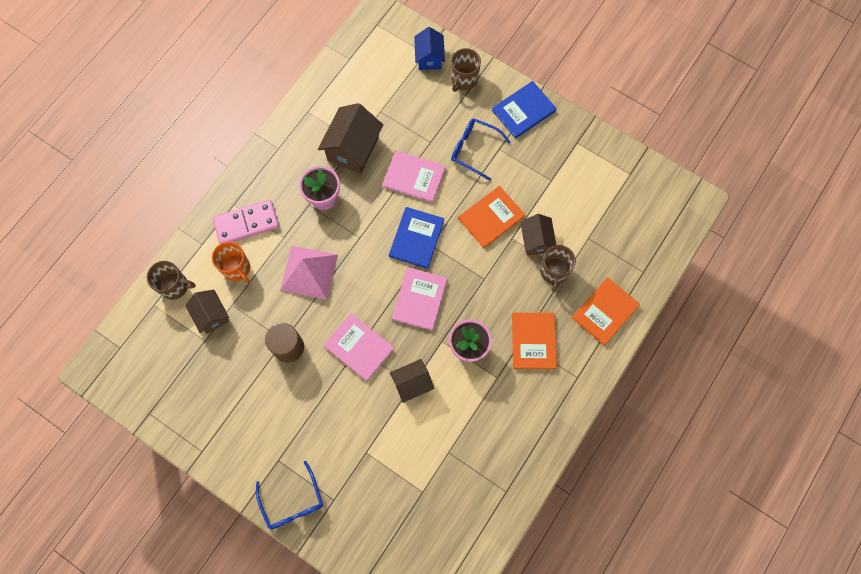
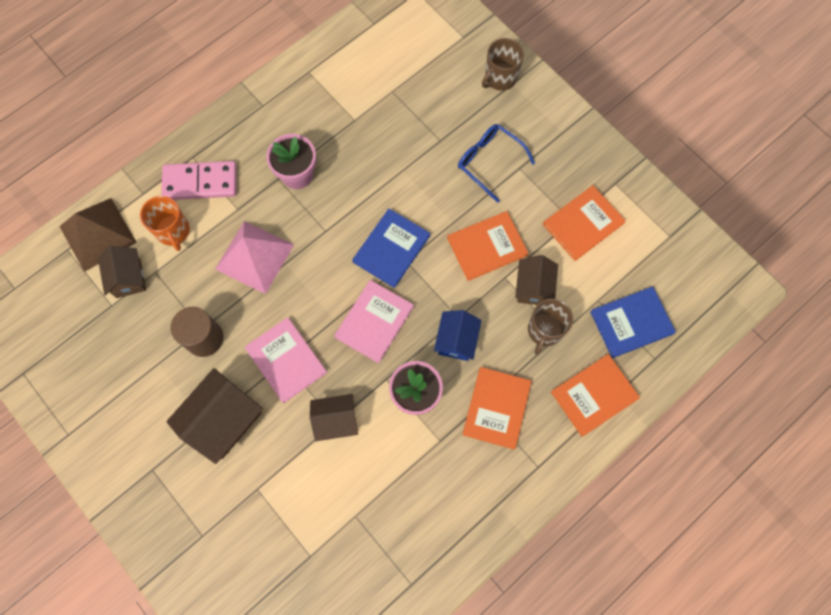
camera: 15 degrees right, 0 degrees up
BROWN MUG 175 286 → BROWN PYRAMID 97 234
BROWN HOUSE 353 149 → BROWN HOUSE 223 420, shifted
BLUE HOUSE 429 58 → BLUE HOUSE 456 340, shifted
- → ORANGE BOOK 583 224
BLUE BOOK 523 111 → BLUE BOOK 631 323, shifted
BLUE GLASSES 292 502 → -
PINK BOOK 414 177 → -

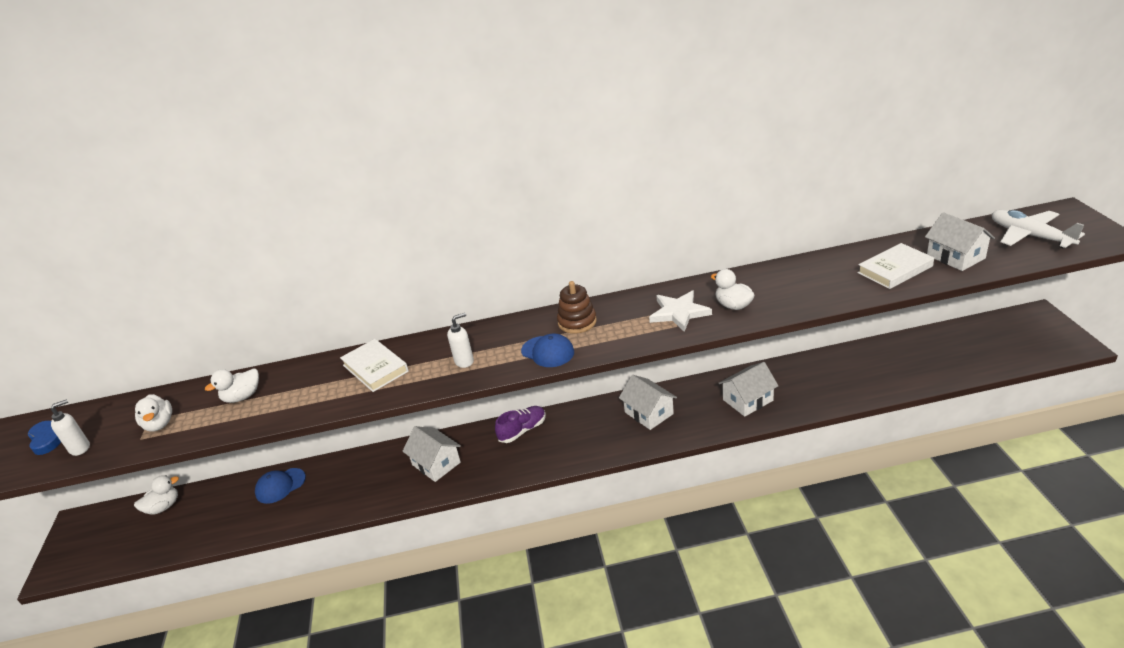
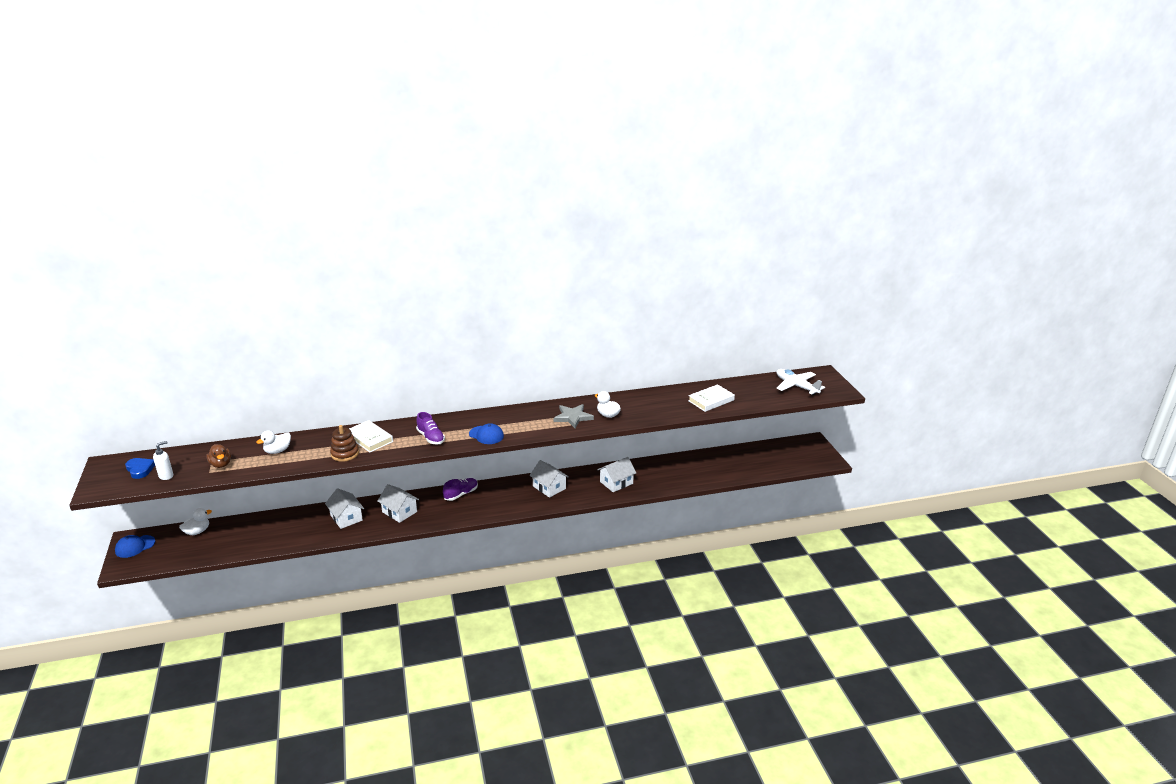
camera: 10 degrees left, 5 degrees down
BLUE CAP 280 486 → BLUE CAP 135 546, shifted
WHITE DUCK 160 424 → BROWN DUCK 221 464
WHITE HOUSE 955 257 → WHITE HOUSE 346 518, shifted
BROWN STACKING TOY 577 322 → BROWN STACKING TOY 345 454, shifted
WHITE SOAP DISPENSER 464 361 → PURPLE SHOE 431 438
WHITE STAR 679 313 → GREY STAR 573 417

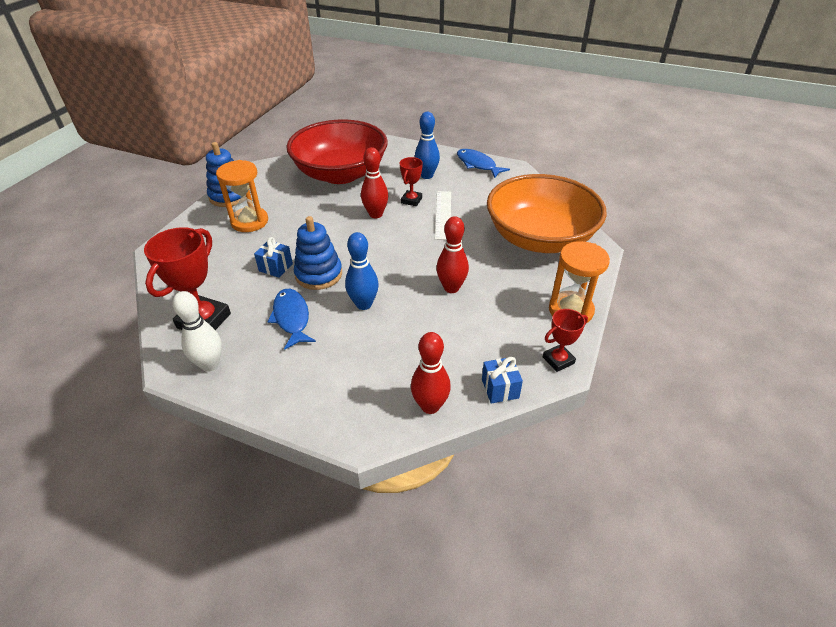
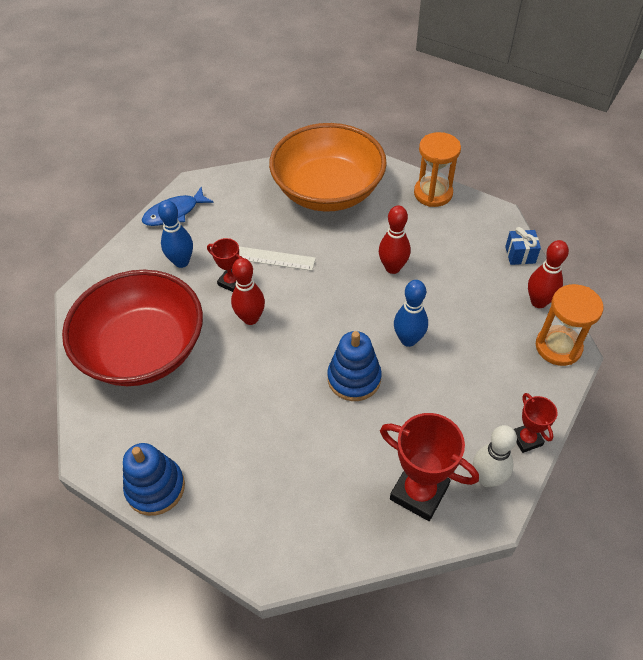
camera: 80 degrees left, 10 degrees up
RED TROPHY 558 360 → RED TROPHY 526 439, shifted
ORANGE HOURGLASS 249 221 → ORANGE HOURGLASS 558 347, shifted
BLUE GIFT 275 267 → -
BLUE FISH 292 318 → -

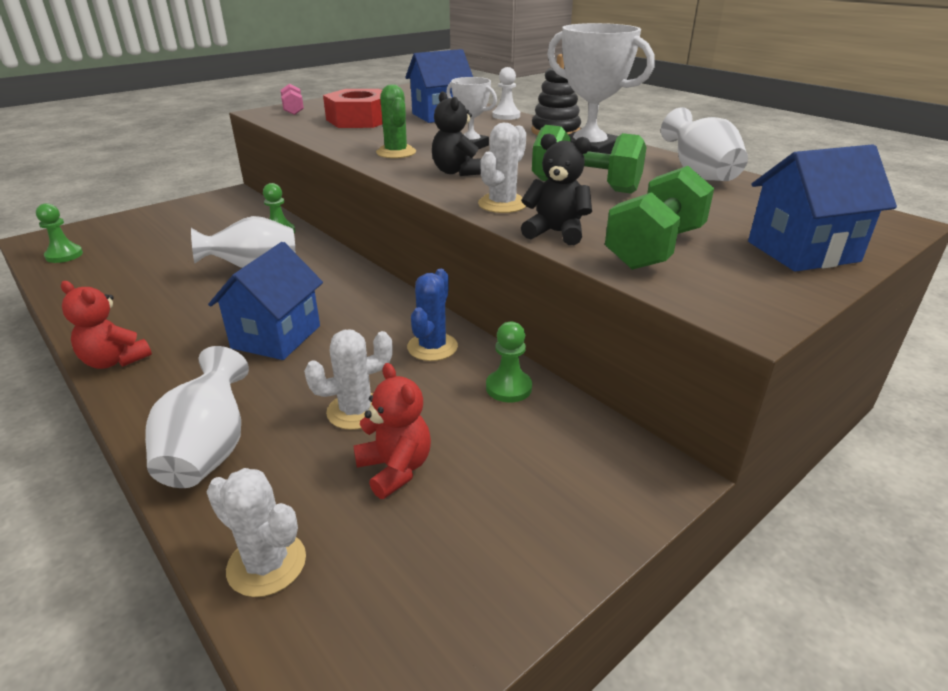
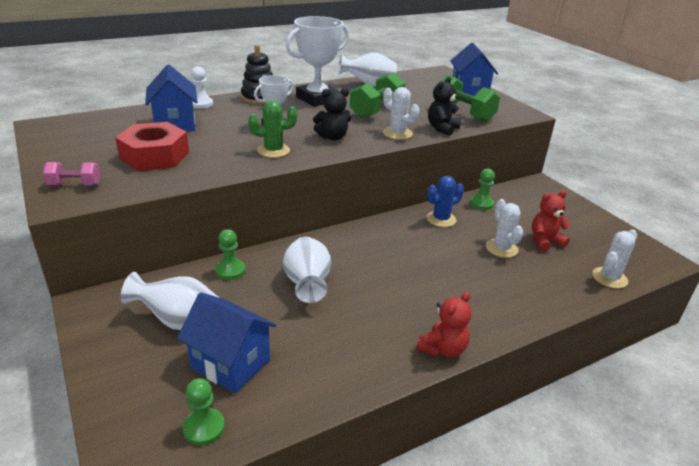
camera: 80 degrees left, 0 degrees up
WHITE VASE 209 451 → WHITE VASE 179 321, shifted
BLUE HOUSE 276 337 → BLUE HOUSE 231 364, shifted
BLUE CACTUS 432 347 → BLUE CACTUS 441 219, 60 degrees counterclockwise

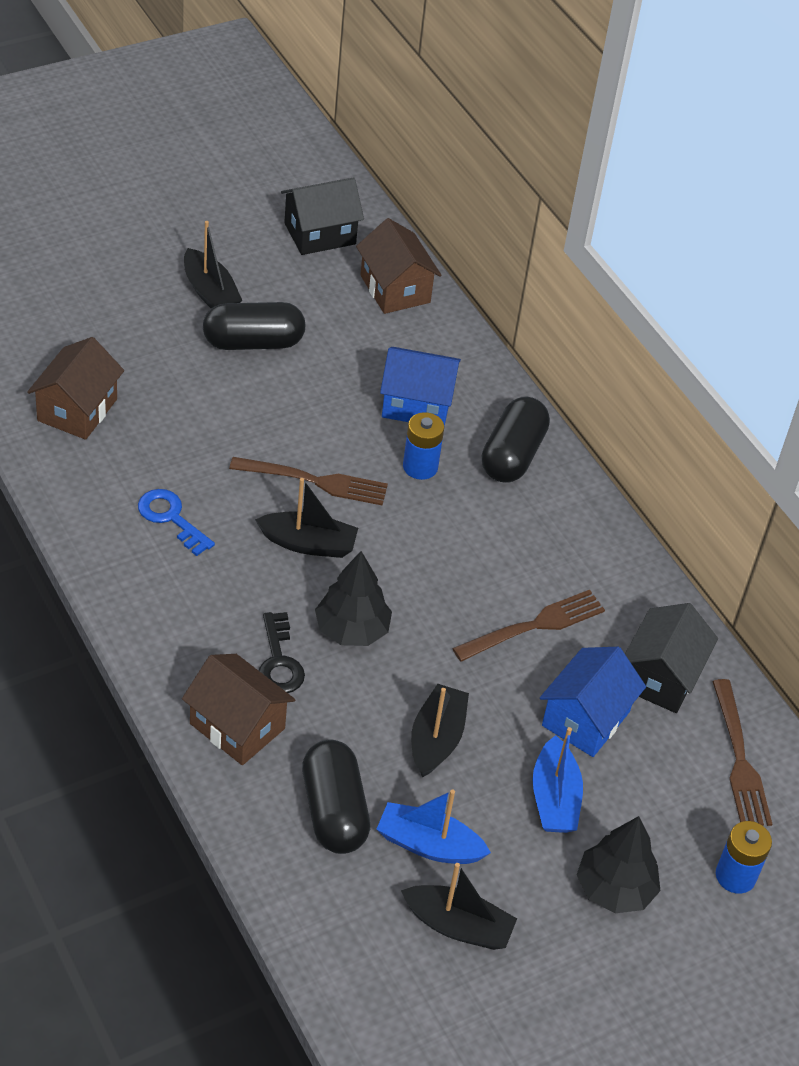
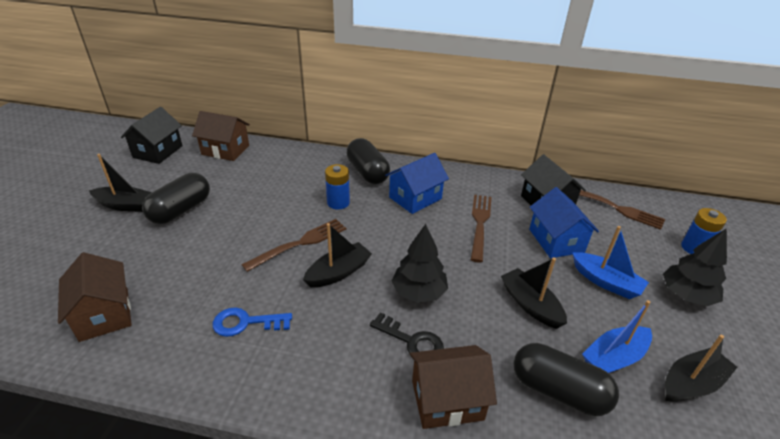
camera: 45 degrees left, 10 degrees down
BLUE HOUSE 416 404 → BLUE HOUSE 415 198, shifted

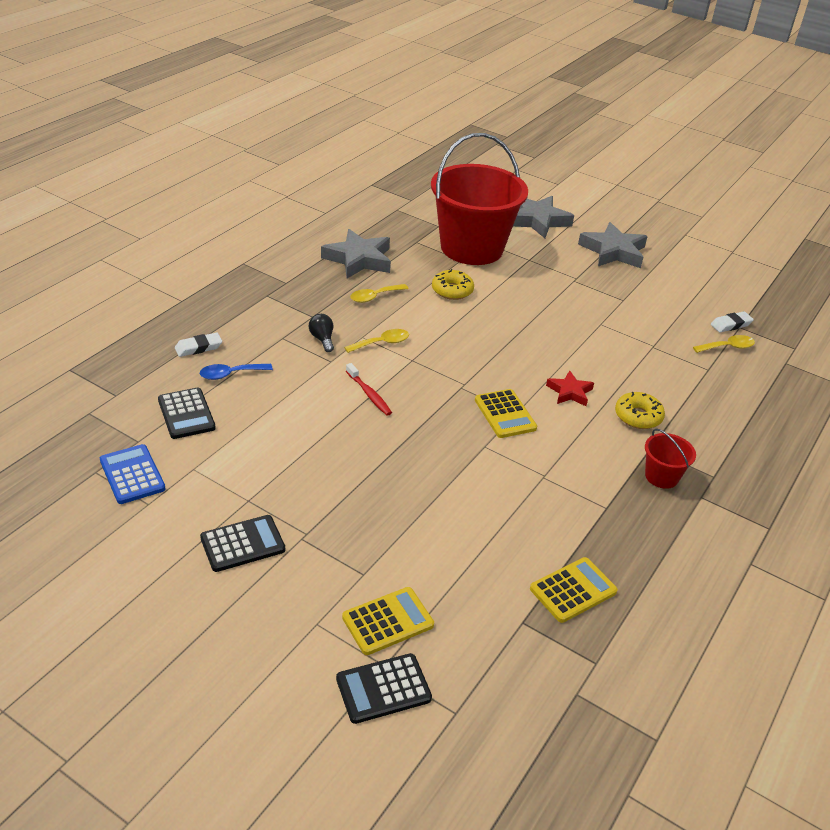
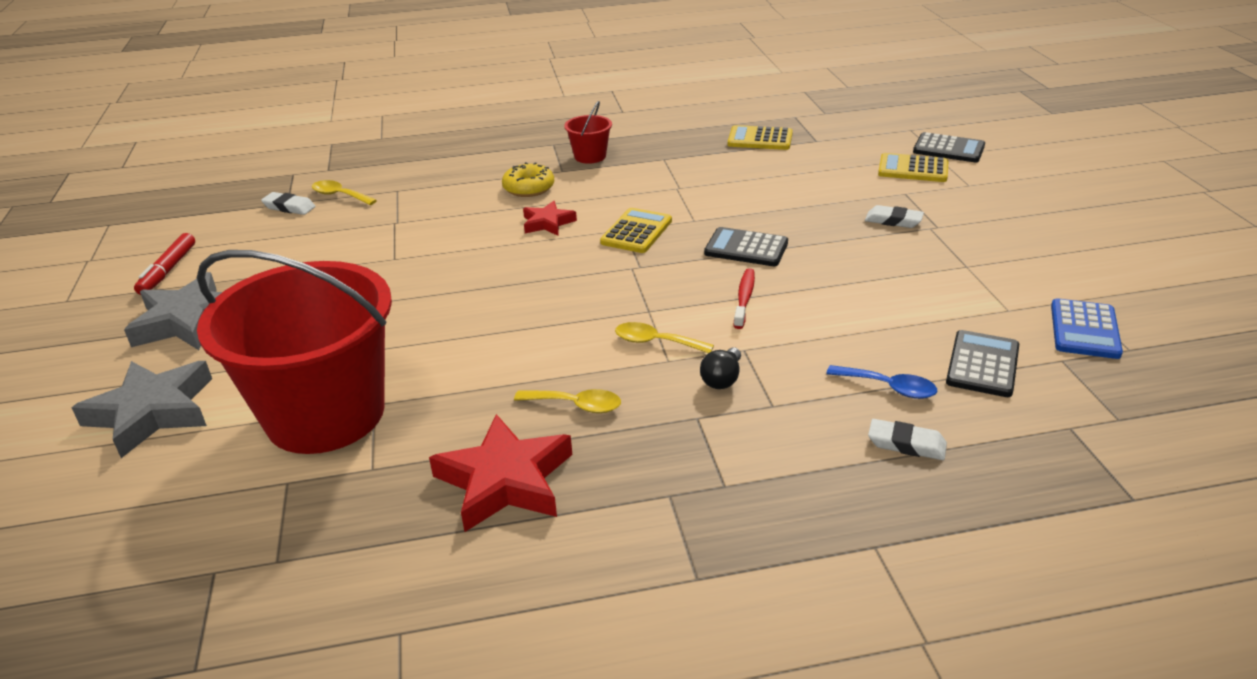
camera: 130 degrees left, 5 degrees down
- → RED MARKER 168 270
GREY STAR 358 259 → RED STAR 505 481
BLACK CALCULATOR 242 544 → BLACK CALCULATOR 746 248, shifted
- → WHITE ERASER 893 221
YELLOW DONUT 452 290 → -

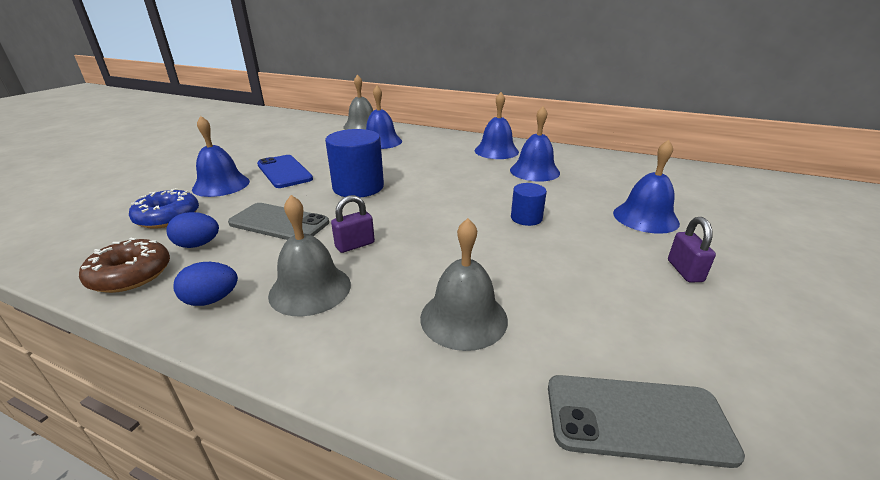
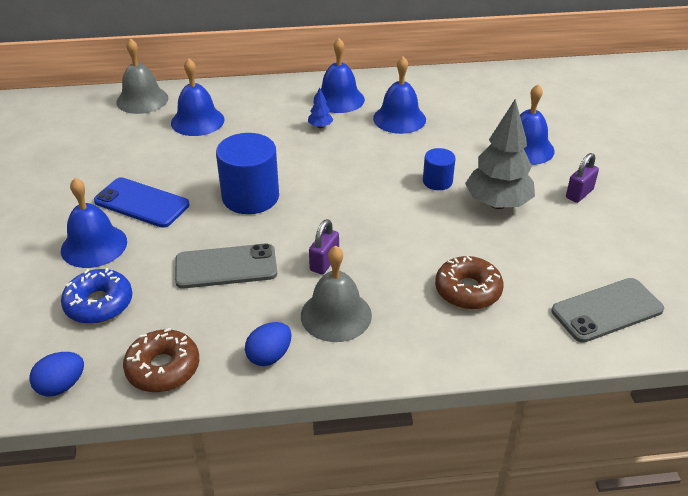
camera: 30 degrees left, 10 degrees up
BLUE EGG 198 245 → BLUE EGG 61 386, shifted
- → BLUE TREE 320 126
GREY BELL 463 318 → BROWN DONUT 468 290
- → GREY TREE 497 204
PURPLE PADLOCK 684 271 → PURPLE PADLOCK 579 194, 75 degrees clockwise

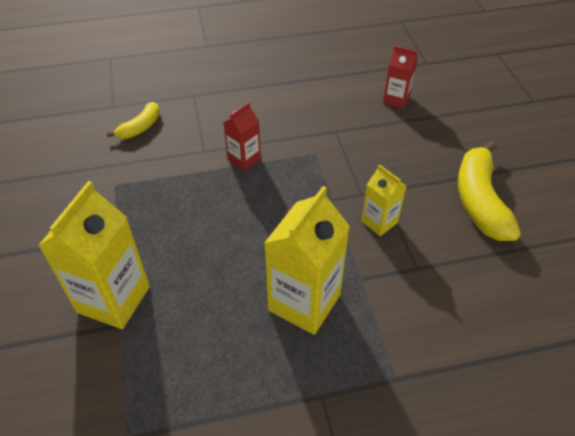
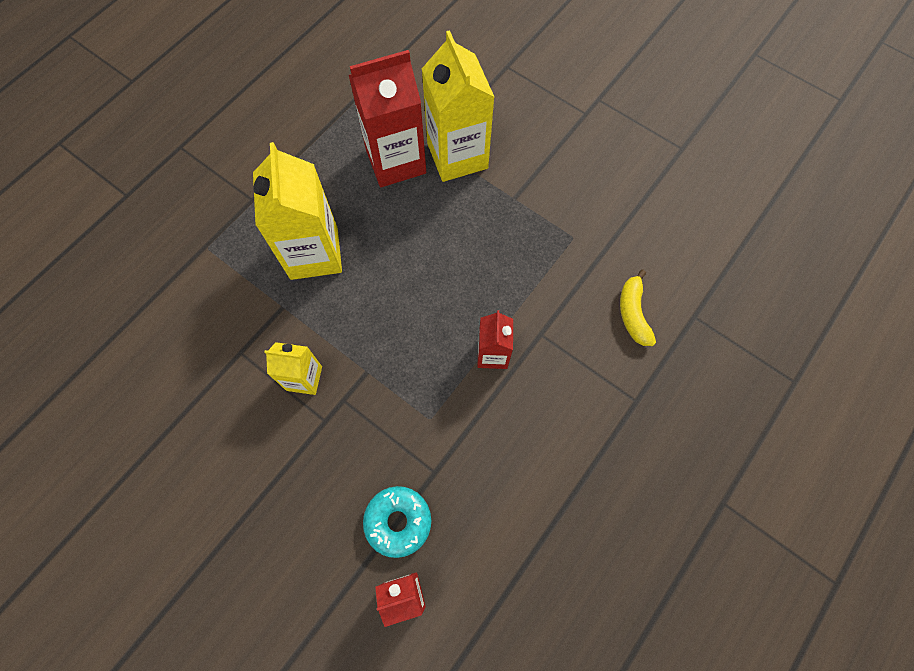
camera: 140 degrees right, 20 degrees up
- → RED CARTON 396 161
- → TURQUOISE DONUT 398 521
YELLOW BANANA 479 201 → -

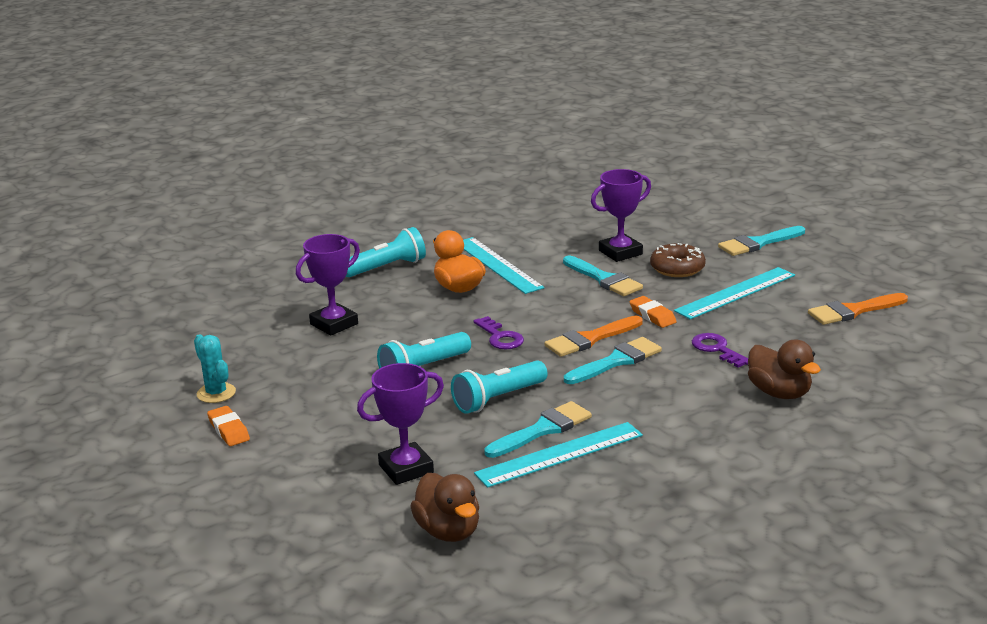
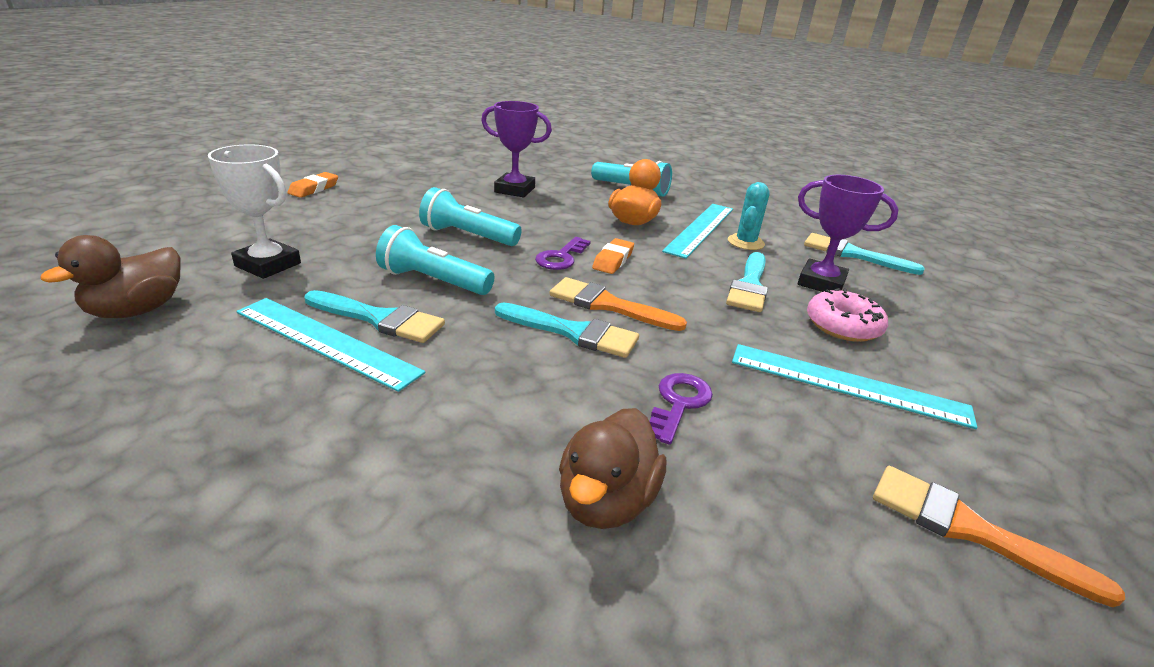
camera: 55 degrees right, 5 degrees up
PURPLE TROPHY 406 469 → WHITE TROPHY 268 265
ORANGE ERASER 652 316 → ORANGE ERASER 613 260, shifted
TURQUOISE CACTUS 216 393 → TURQUOISE CACTUS 745 242, shifted
TURQUOISE BRUSH 758 243 → TURQUOISE BRUSH 853 254, shifted
BROWN DONUT 677 268 → PINK DONUT 843 326

